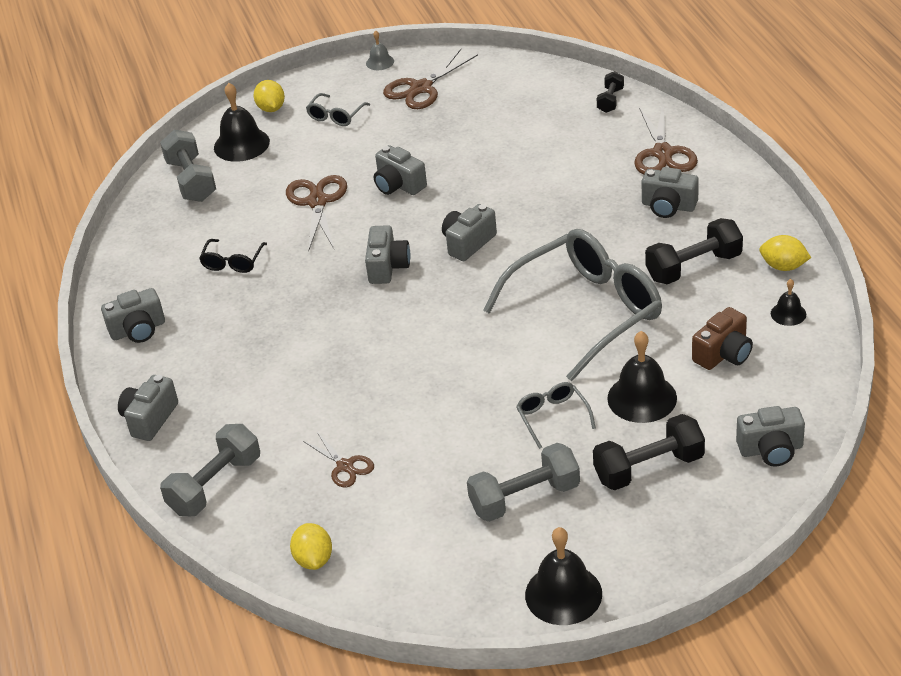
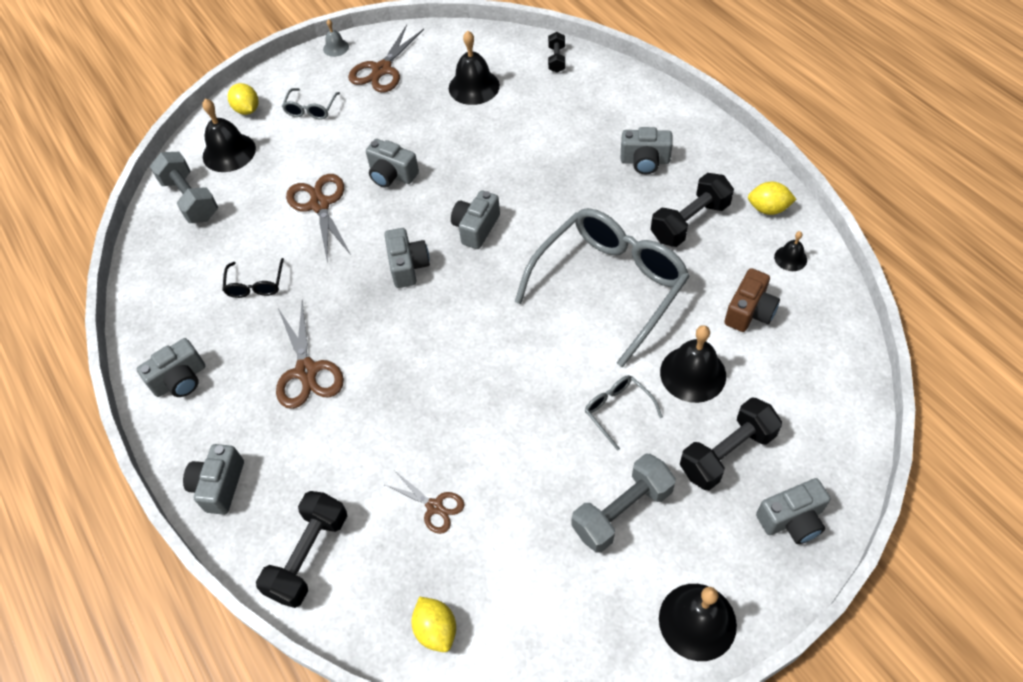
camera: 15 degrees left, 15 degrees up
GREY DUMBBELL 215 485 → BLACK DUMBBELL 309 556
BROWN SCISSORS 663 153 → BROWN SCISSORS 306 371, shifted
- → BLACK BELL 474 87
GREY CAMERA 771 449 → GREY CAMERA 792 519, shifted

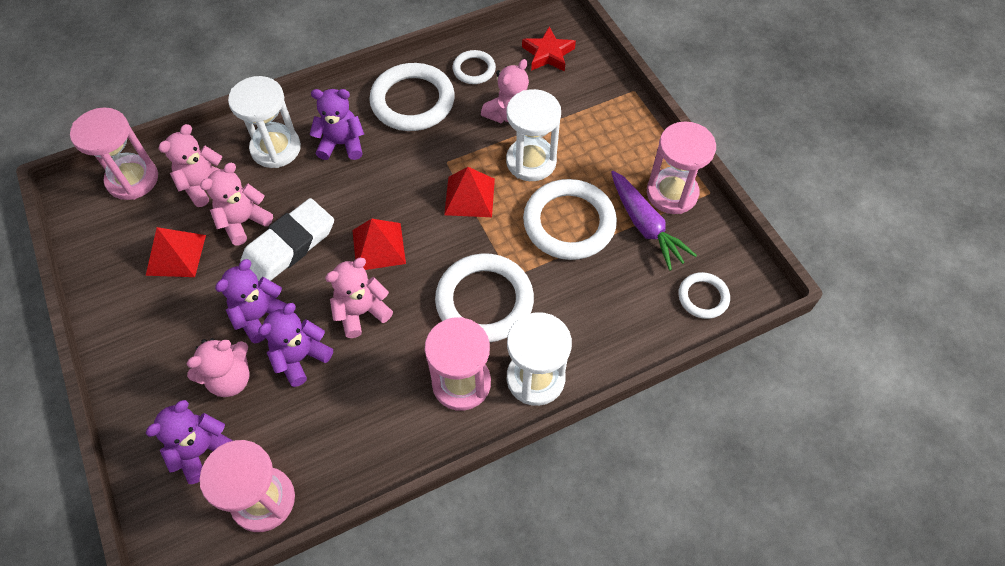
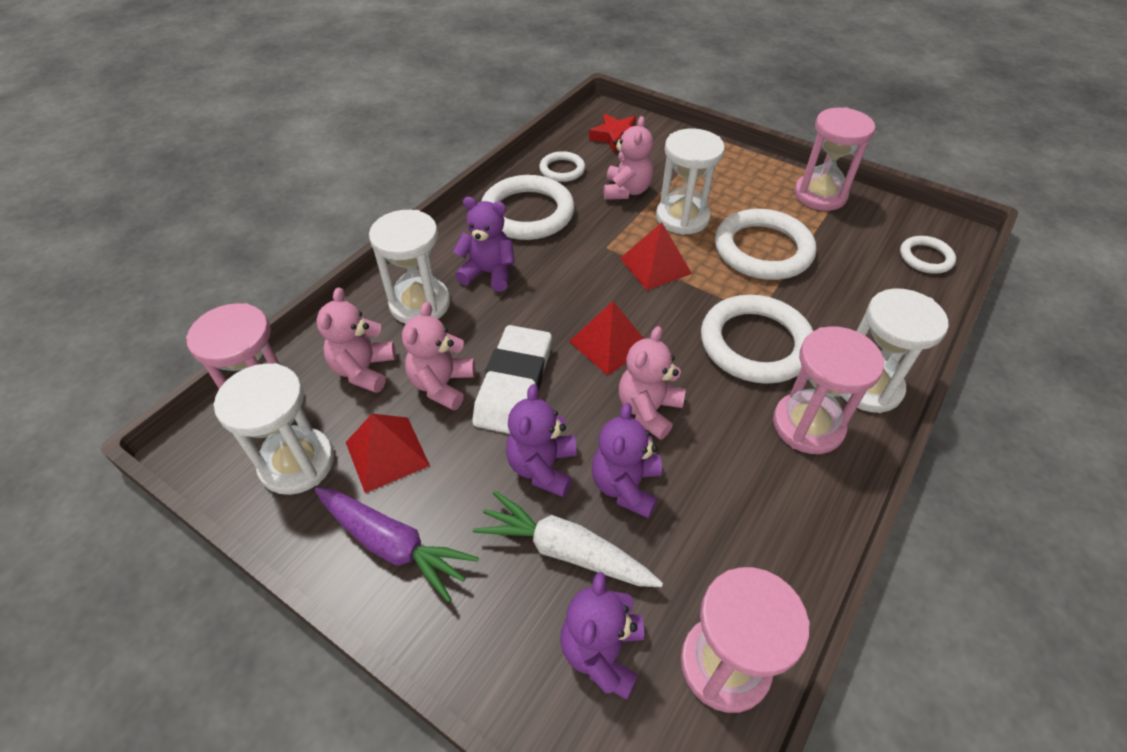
camera: 30 degrees left, 10 degrees down
- → WHITE HOURGLASS 297 463
PURPLE CARROT 645 225 → PURPLE CARROT 393 544, shifted
PURPLE TEDDY BEAR 342 144 → PURPLE TEDDY BEAR 488 273, 45 degrees clockwise
PINK TEDDY BEAR 230 378 → WHITE CARROT 565 551

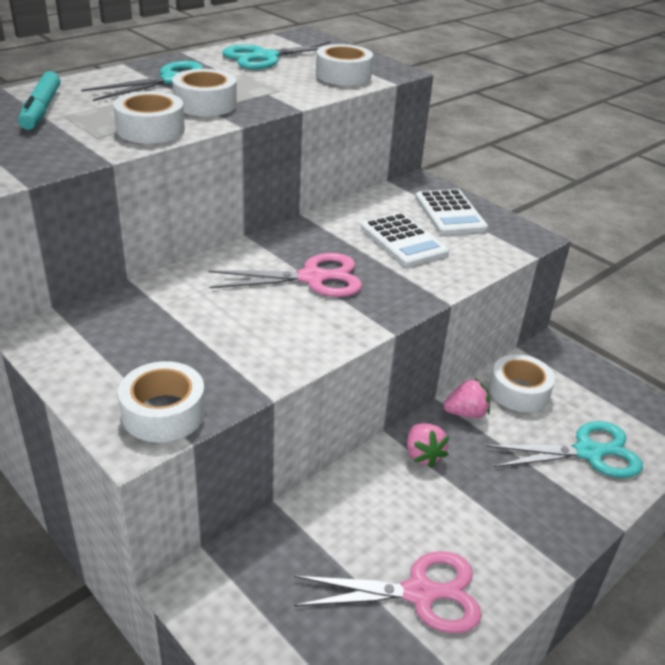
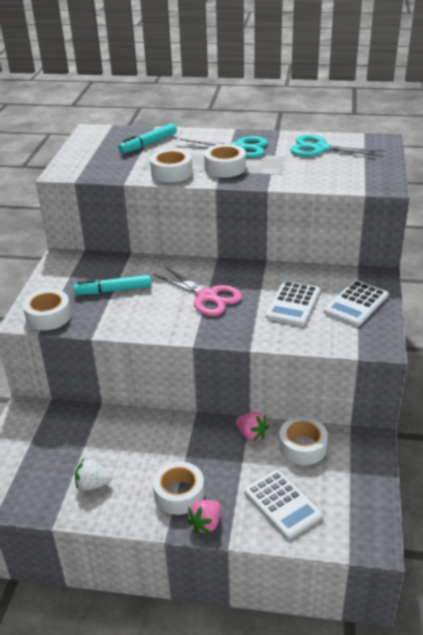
camera: 55 degrees right, 0 degrees up
- → TURQUOISE MARKER 113 290
PINK SCISSORS 420 593 → WHITE STRAWBERRY 93 484
WHITE TAPE 343 75 → WHITE TAPE 179 494, shifted
PINK STRAWBERRY 423 455 → PINK STRAWBERRY 206 523, shifted
TURQUOISE SCISSORS 588 452 → WHITE CALCULATOR 282 504

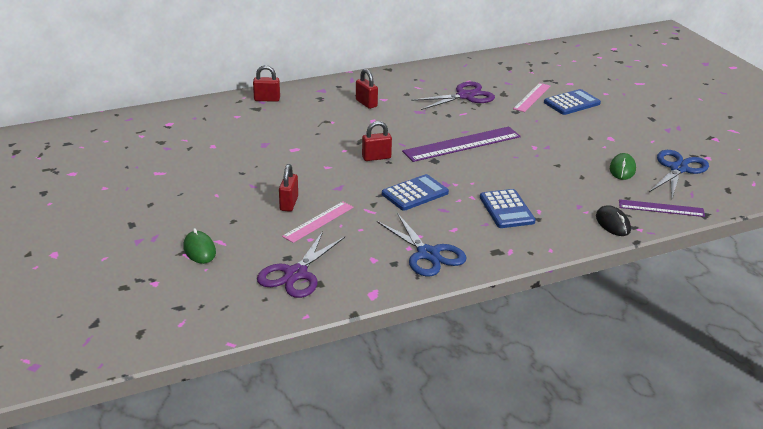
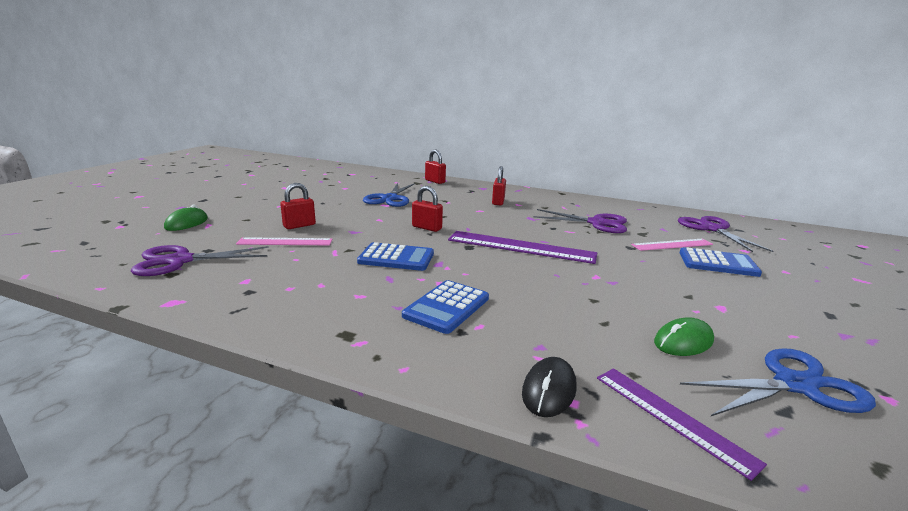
camera: 45 degrees right, 10 degrees down
BLUE SCISSORS 428 254 → BLUE SCISSORS 390 198, shifted
- → PURPLE SCISSORS 712 229

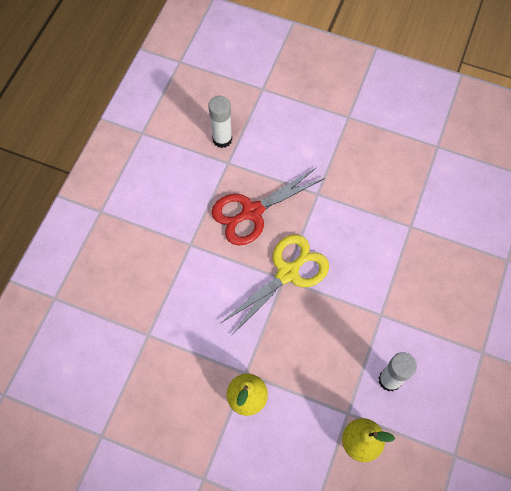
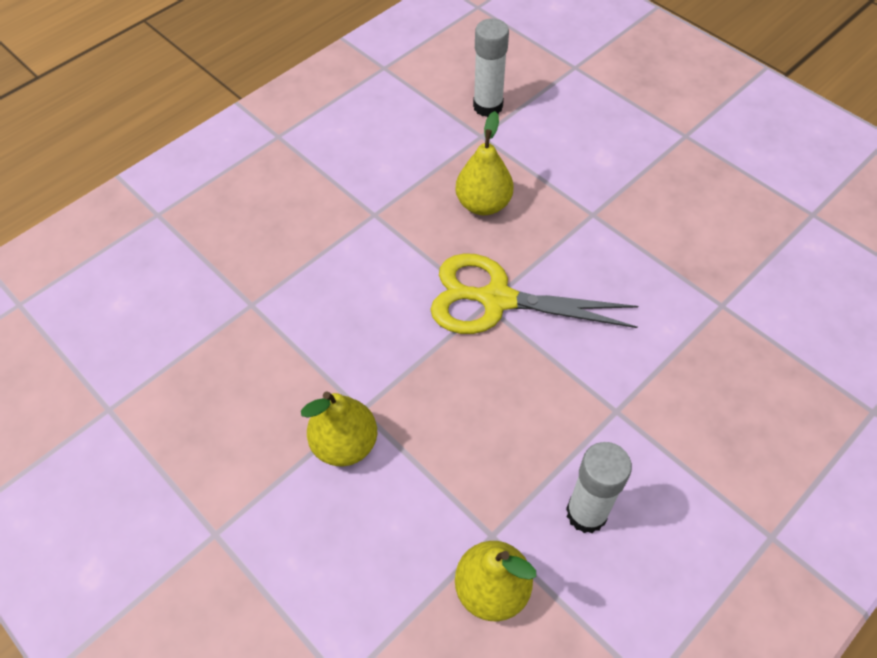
camera: 25 degrees right, 10 degrees down
YELLOW SCISSORS 288 273 → YELLOW SCISSORS 496 299, 150 degrees counterclockwise
RED SCISSORS 252 212 → YELLOW PEAR 483 204

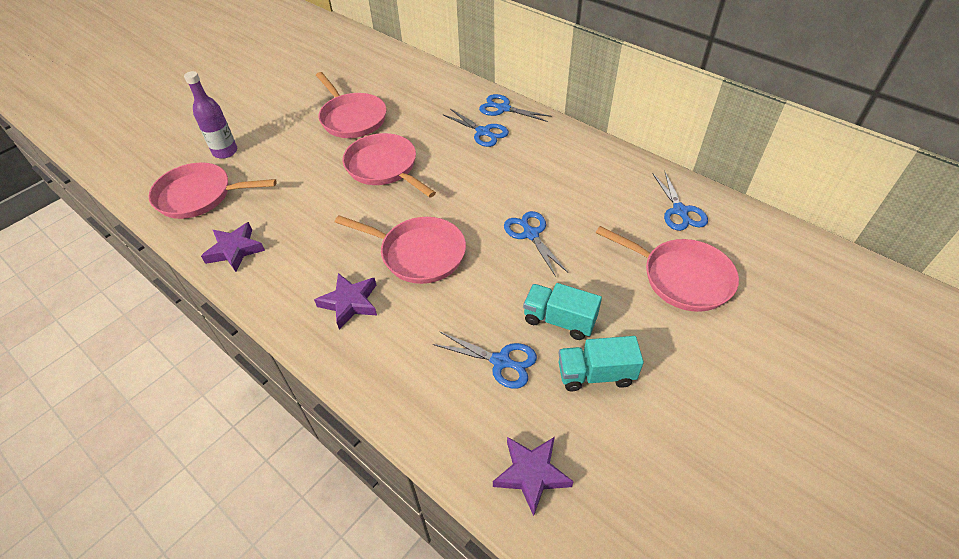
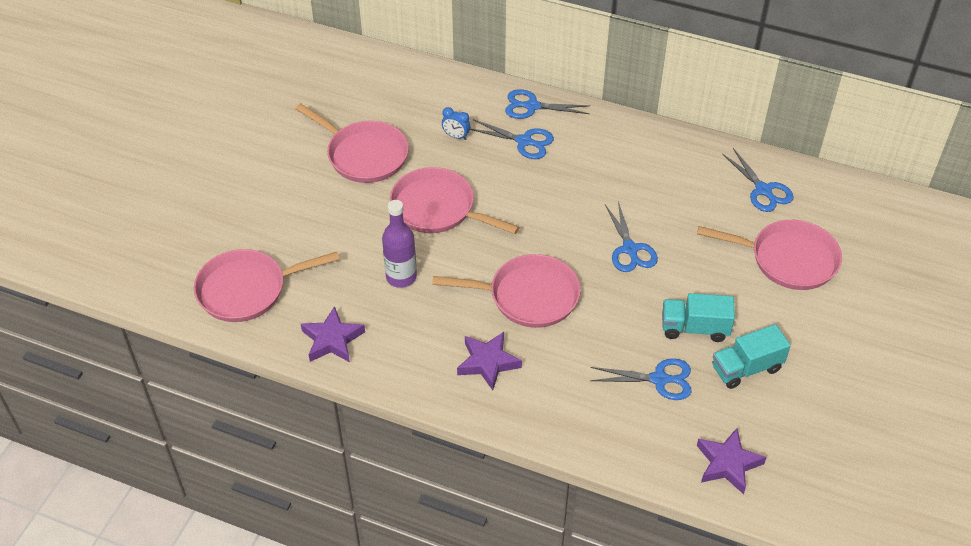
camera: 20 degrees left, 0 degrees up
PURPLE BOTTLE 225 152 → PURPLE BOTTLE 401 277, shifted
- → BLUE CLOCK 456 136
BLUE SCISSORS 531 234 → BLUE SCISSORS 630 249, 150 degrees counterclockwise

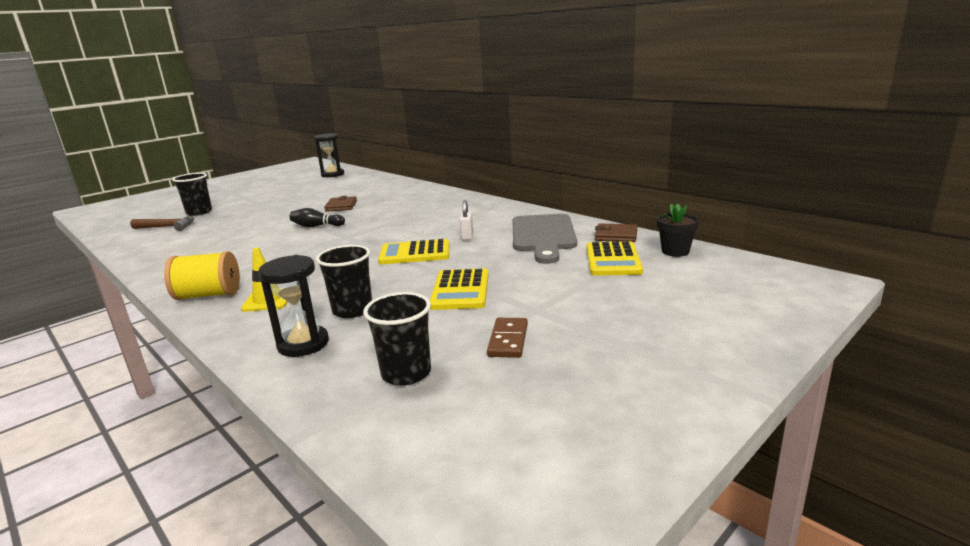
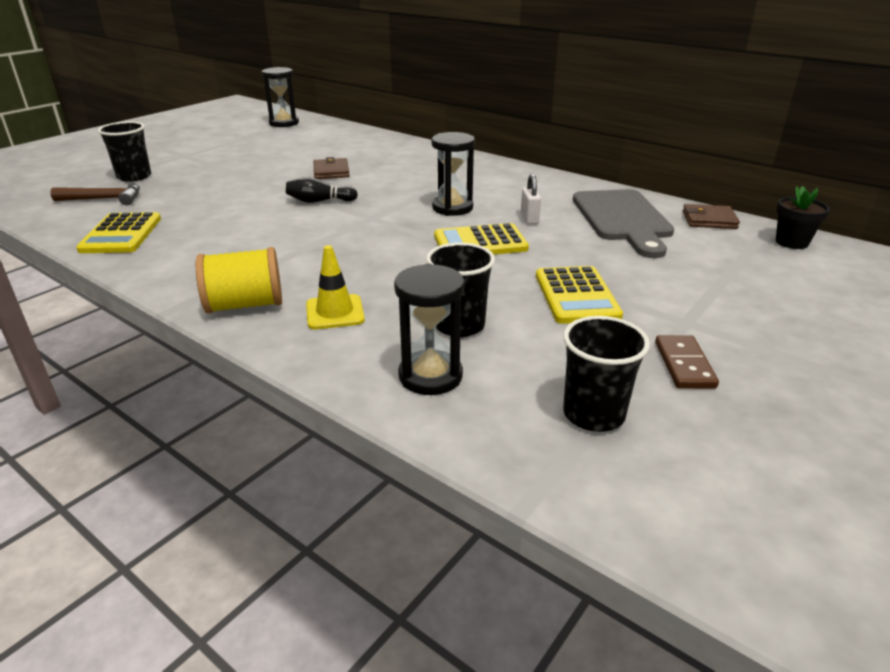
camera: 10 degrees left, 10 degrees up
YELLOW CALCULATOR 613 260 → YELLOW CALCULATOR 121 234, shifted
- → BLACK HOURGLASS 452 208

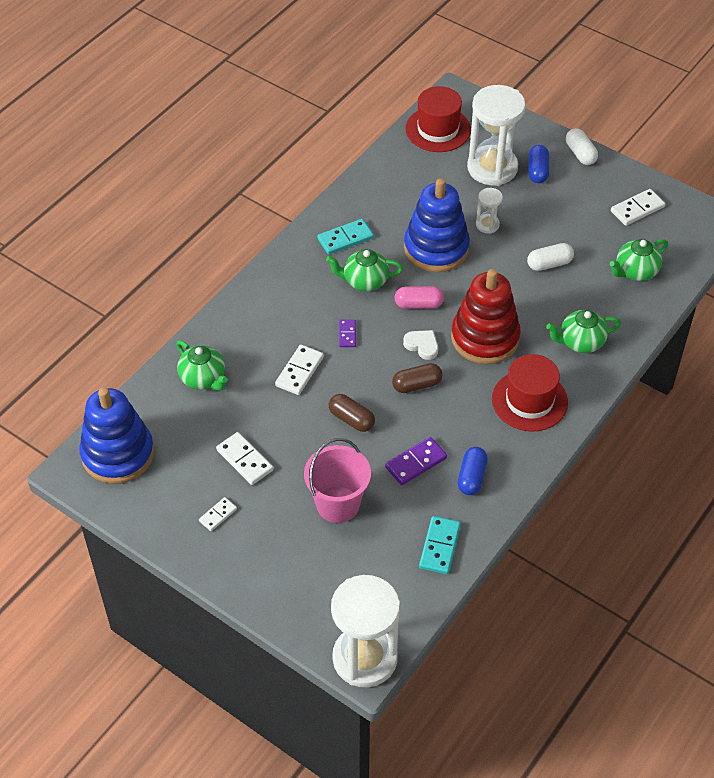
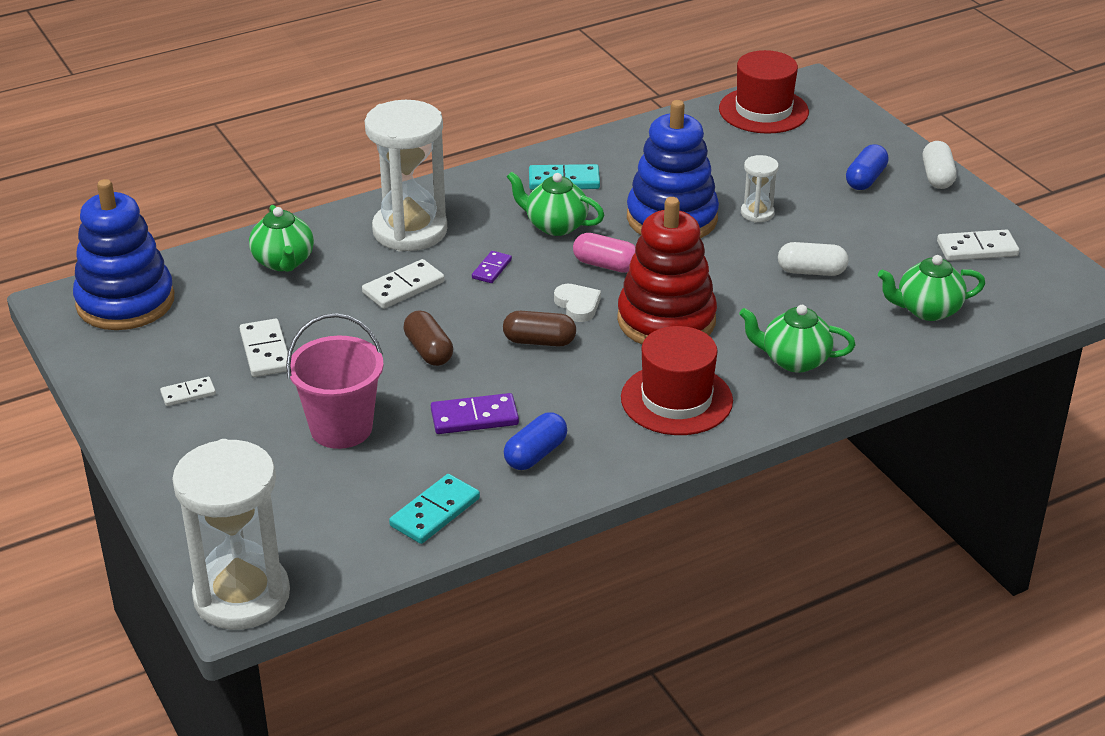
camera: 25 degrees right, 15 degrees down
WHITE HOURGLASS 492 168 → WHITE HOURGLASS 410 231, shifted

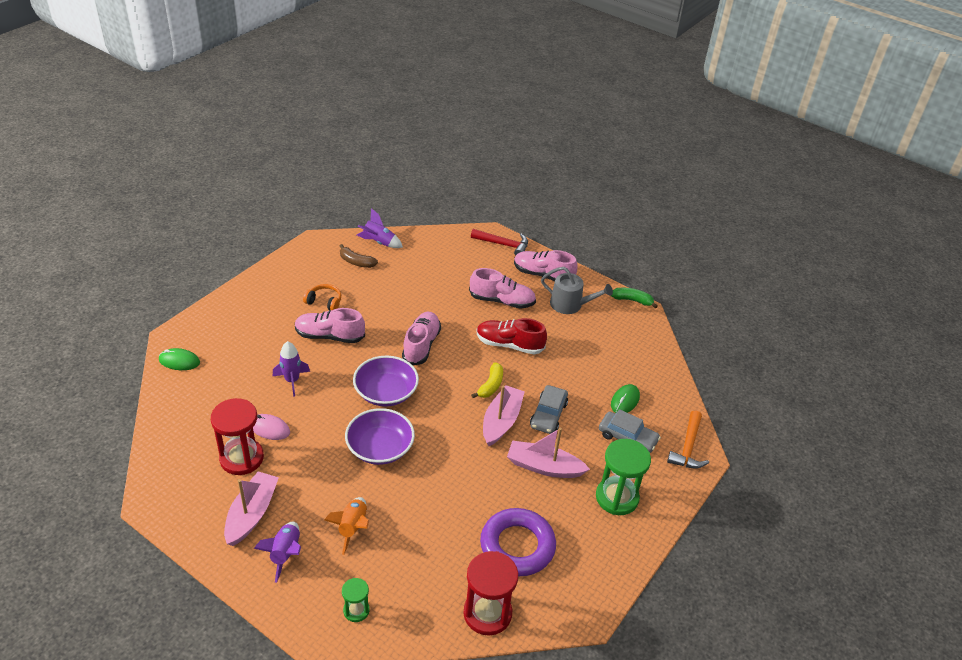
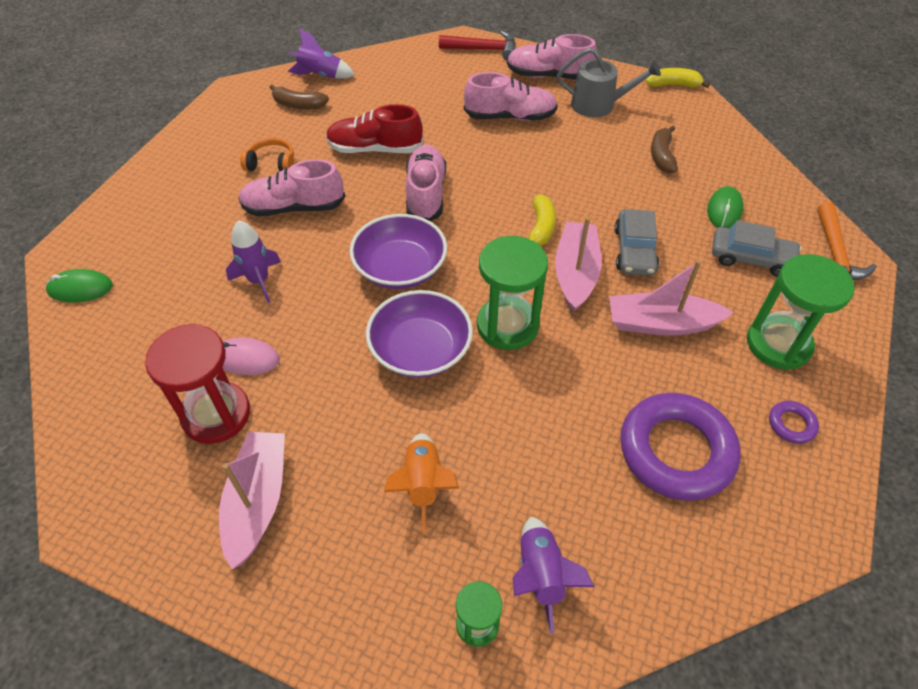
camera: 10 degrees left, 10 degrees up
RED SHOE 509 345 → RED SHOE 375 149, shifted
- → GREEN HOURGLASS 507 325
PURPLE ROCKET 285 554 → PURPLE ROCKET 540 575, shifted
GREEN BANANA 632 300 → YELLOW BANANA 673 85
- → BROWN BANANA 661 156
- → PURPLE RING 791 424
RED HOURGLASS 487 613 → -

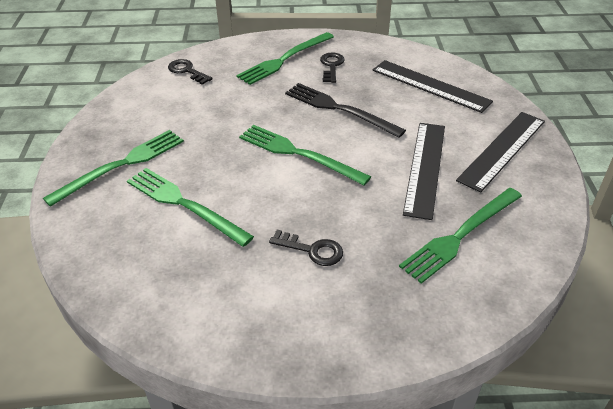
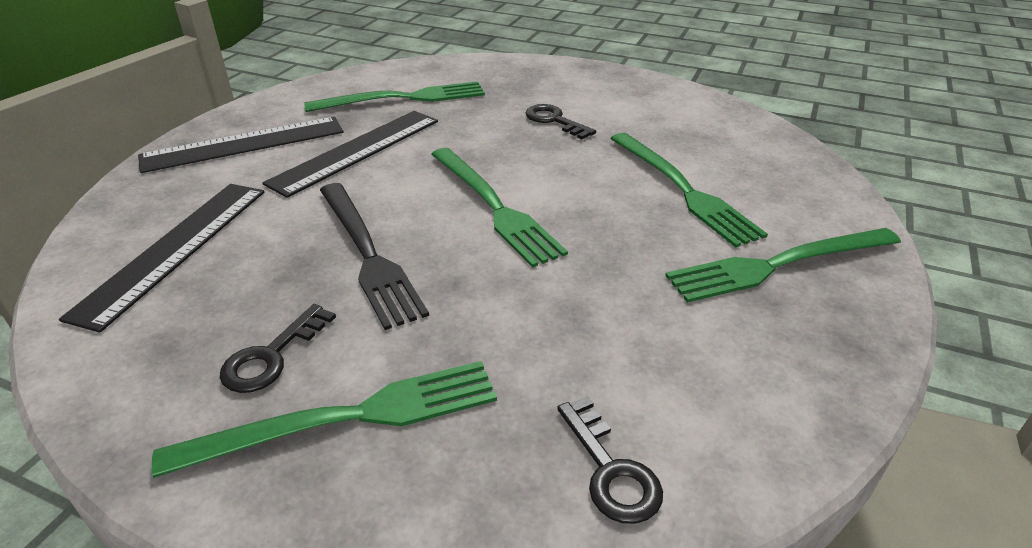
camera: 155 degrees left, 5 degrees down
BLACK RULER 430 86 → BLACK RULER 174 249, 45 degrees clockwise

